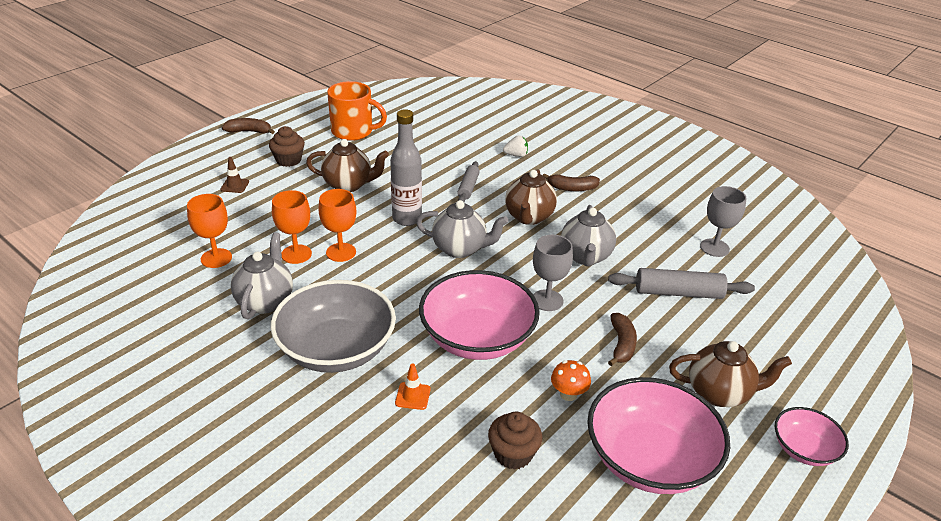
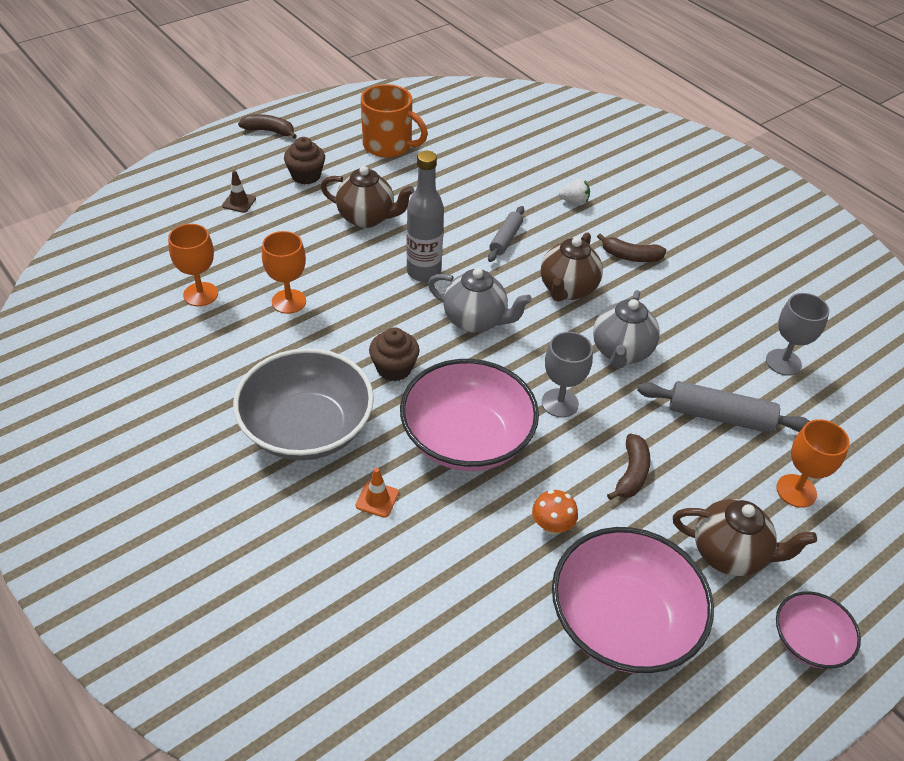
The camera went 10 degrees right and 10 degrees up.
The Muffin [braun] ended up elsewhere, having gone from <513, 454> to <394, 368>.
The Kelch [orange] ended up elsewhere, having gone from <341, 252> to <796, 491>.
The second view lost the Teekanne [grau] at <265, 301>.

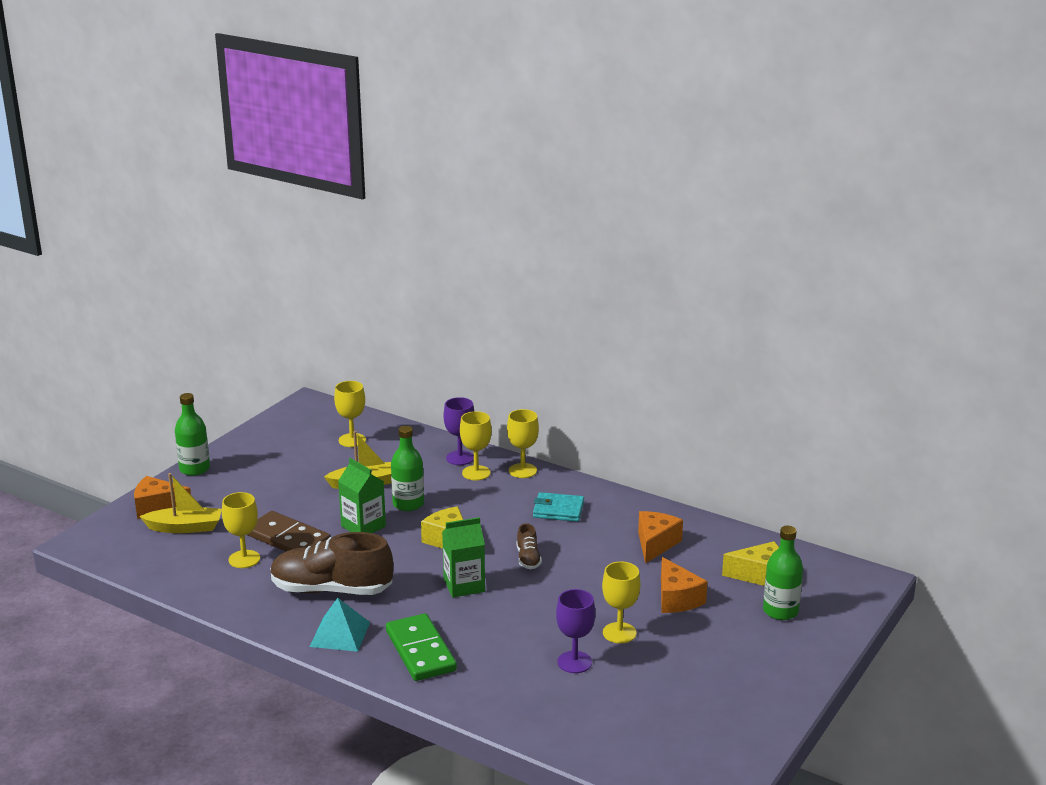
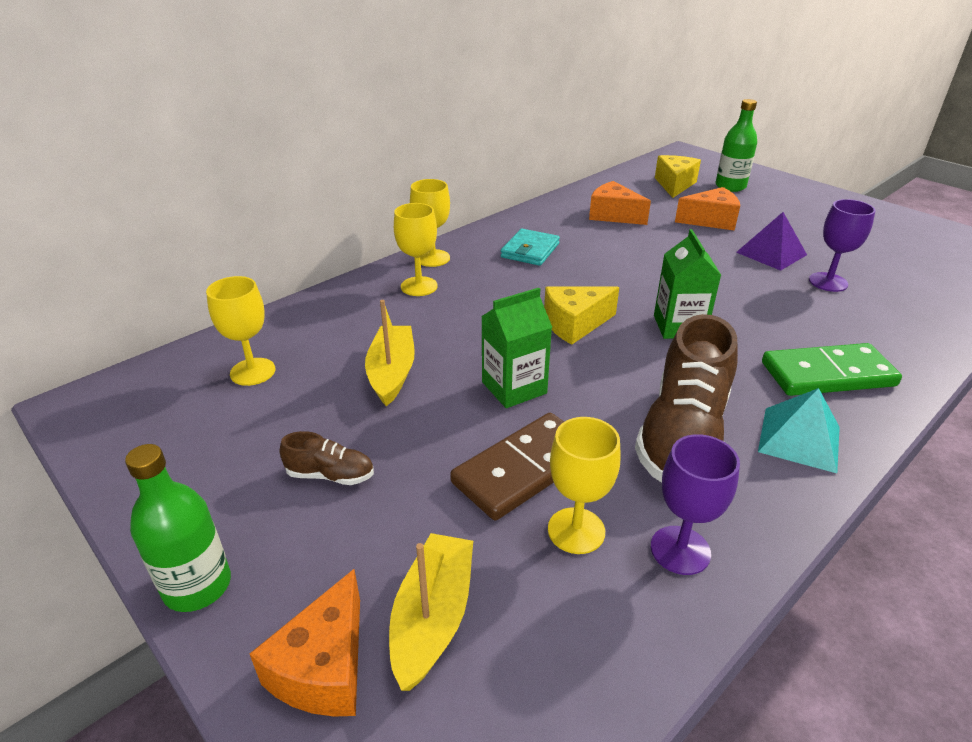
The camera went 75 degrees left and 10 degrees up.
The Schuh [braun] ended up elsewhere, having gone from <528, 559> to <330, 475>.
The Kelch [lila] ended up elsewhere, having gone from <460, 458> to <680, 550>.
Where the Kelch [gelb] stood at <619, 633>, the Pyramide [lila] came to stand at <771, 253>.
The second view lost the Flasche [grün] at <408, 504>.

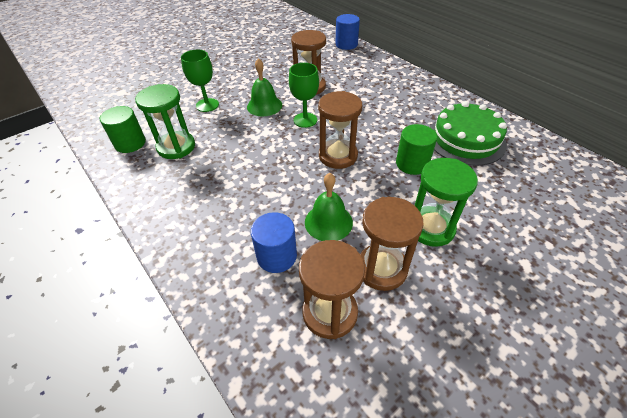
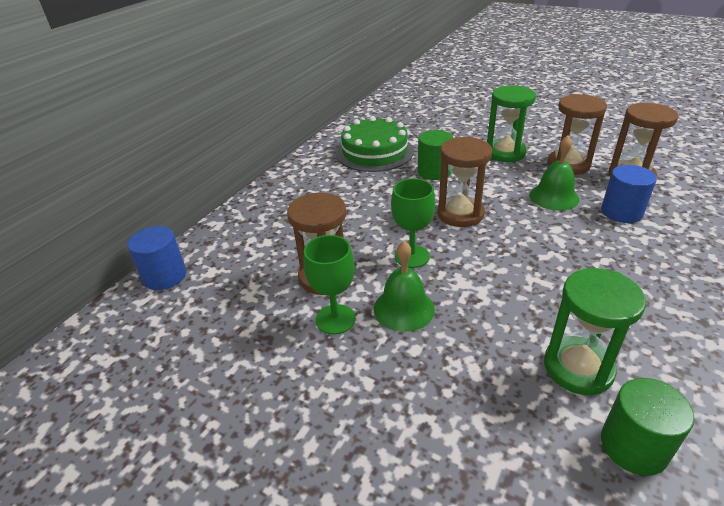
The camera went 110 degrees left and 10 degrees down.
The Kelch [grün] ended up elsewhere, having gone from <207, 105> to <335, 319>.

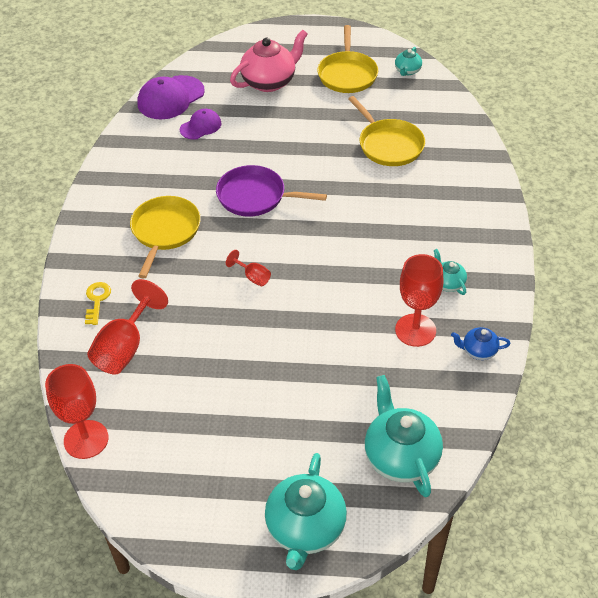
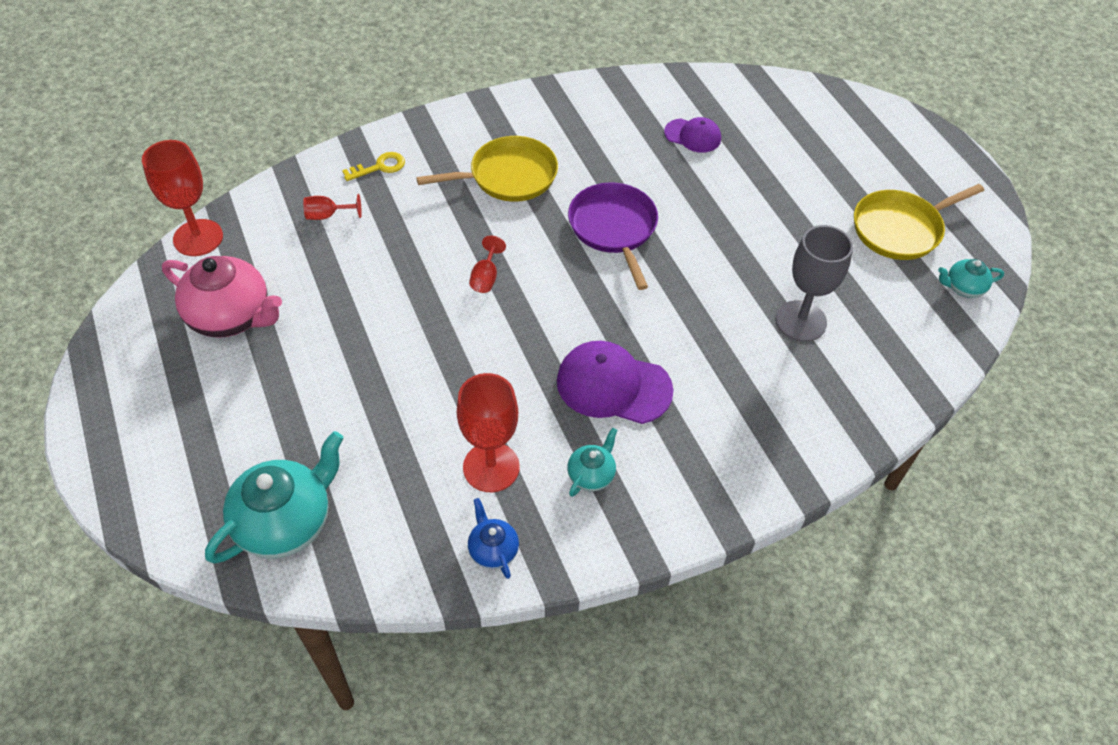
The camera went 60 degrees right and 5 degrees up.
The Teekanne [rosa] ended up elsewhere, having gone from <269, 81> to <231, 316>.
The size of the Kelch [rot] at <125, 348> changed by a factor of 0.50.
The Kappe [lila] ended up elsewhere, having gone from <170, 98> to <613, 385>.
Where the Pfanne [gelb] stood at <389, 145>, the Kelch [grau] came to stand at <801, 321>.
The second view lost the Teekanne [türkis] at <305, 529>.

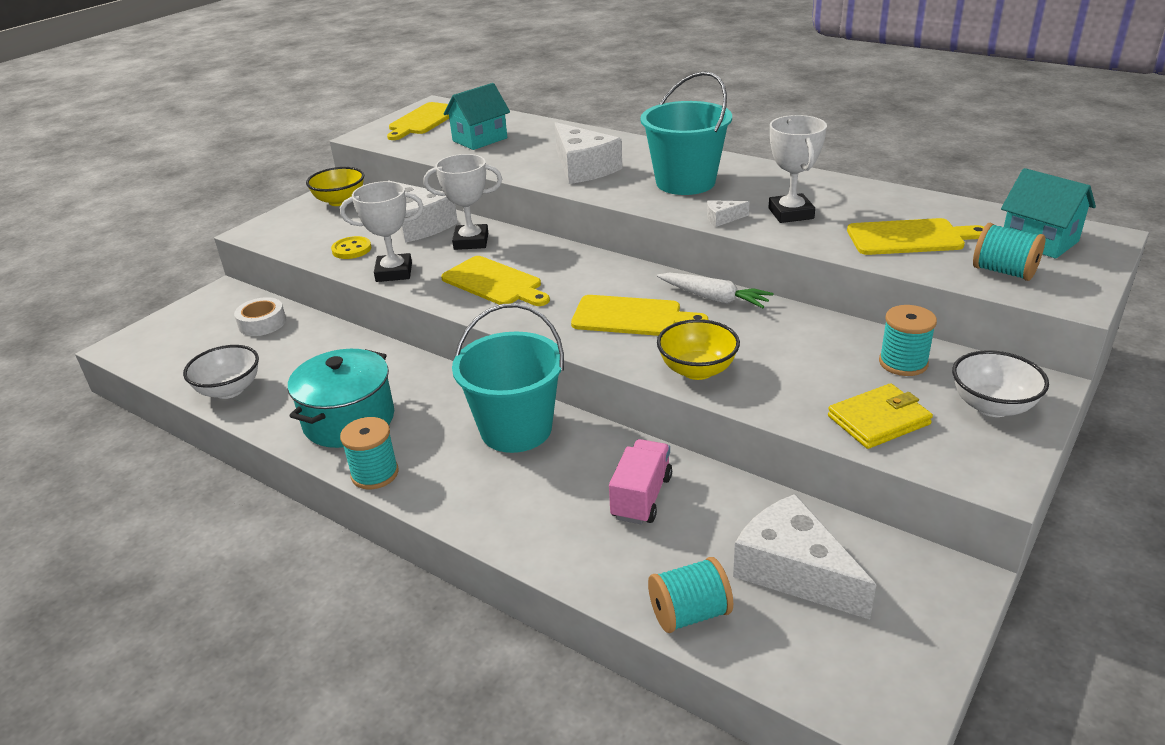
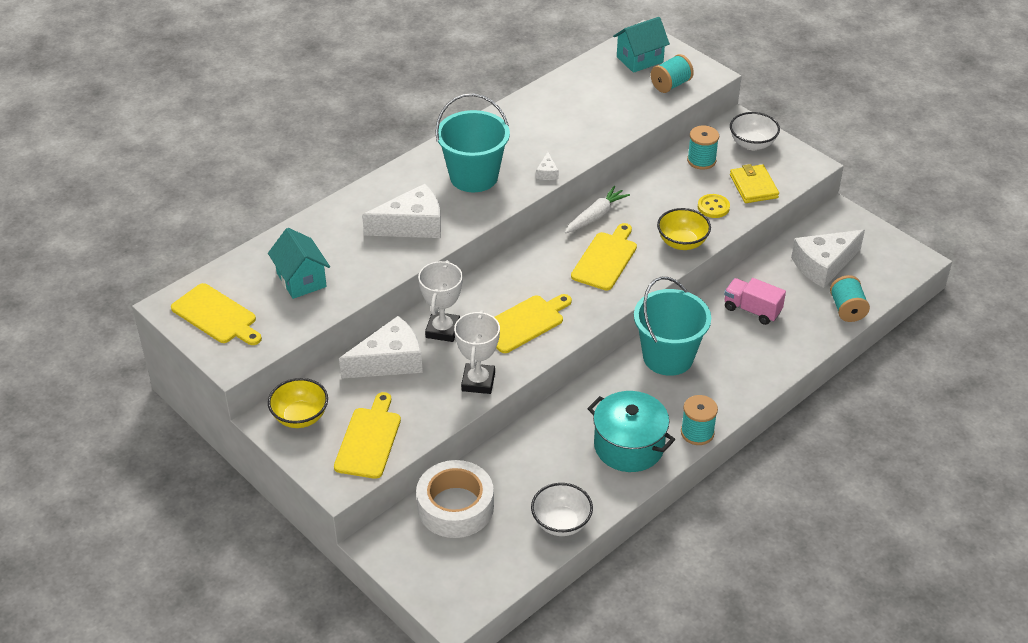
The camera went 80 degrees left and 10 degrees up.
The Schneidebrett [gelb] ended up elsewhere, having gone from <910, 237> to <369, 440>.
The size of the Klebeband [weiß] at <262, 323> changed by a factor of 1.75.
The Knopf [gelb] ended up elsewhere, having gone from <351, 249> to <713, 207>.
The second view lost the Pokal [weiß] at <790, 213>.

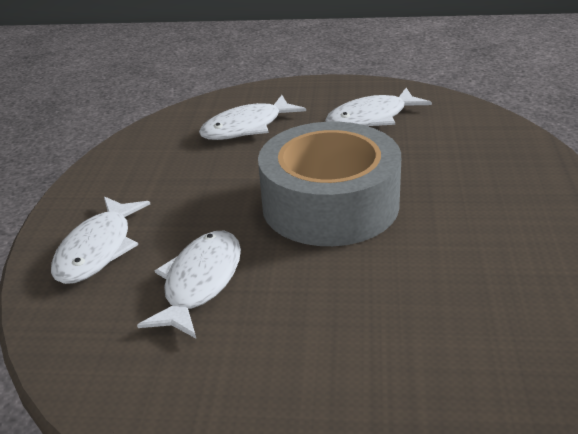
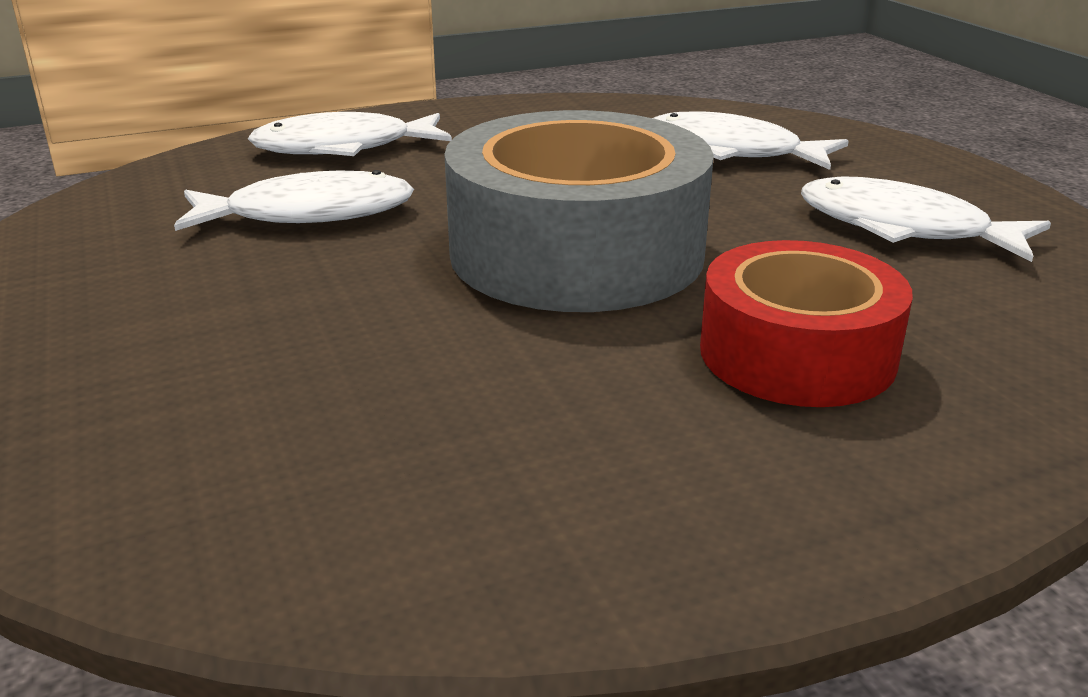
The camera went 60 degrees right and 5 degrees down.
The second view gained the Klebeband [rot] at <797, 354>.

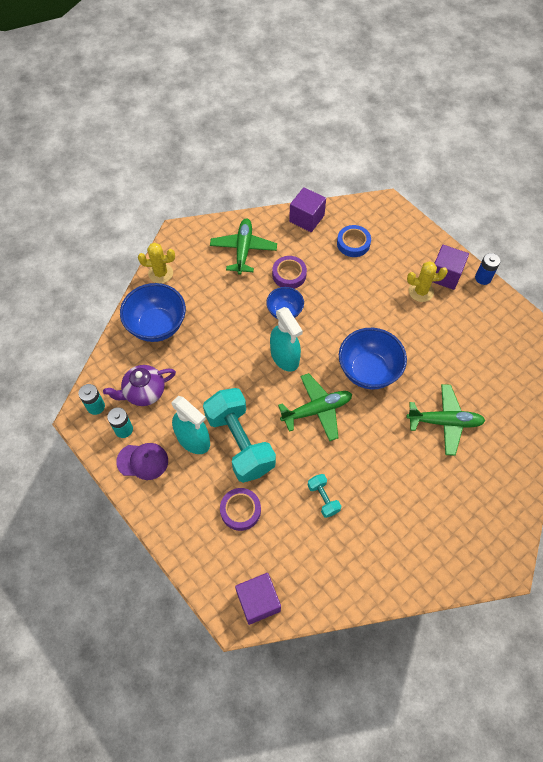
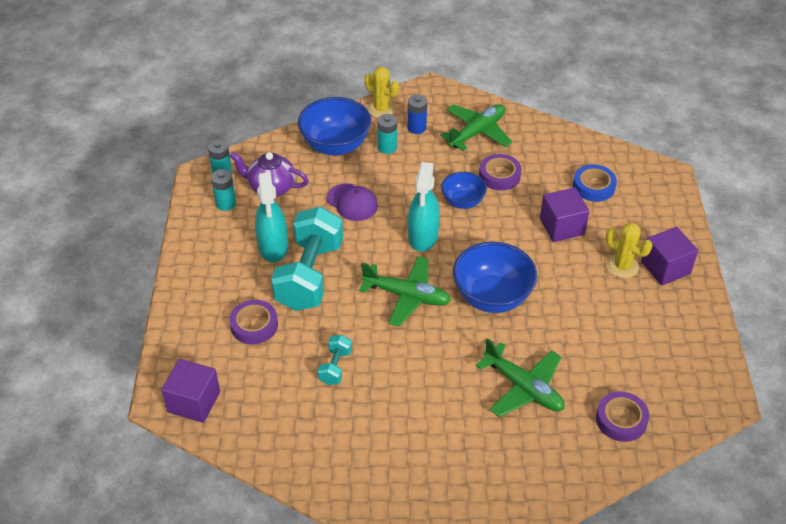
The camera went 40 degrees right and 15 degrees down.
The Kappe [lila] ended up elsewhere, having gone from <143, 461> to <352, 202>.
The second view gained the Batterie [türkis] at <387, 147>.
The Batterie [blau] ended up elsewhere, having gone from <483, 278> to <416, 128>.
The Kubus [lila] ended up elsewhere, having gone from <306, 218> to <562, 226>.
The second view gained the Klebeband [lila] at <621, 420>.

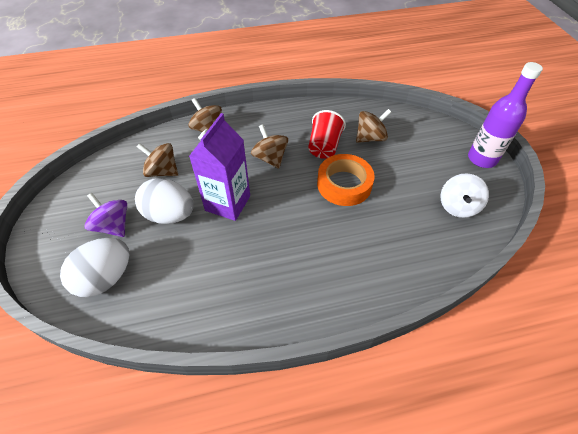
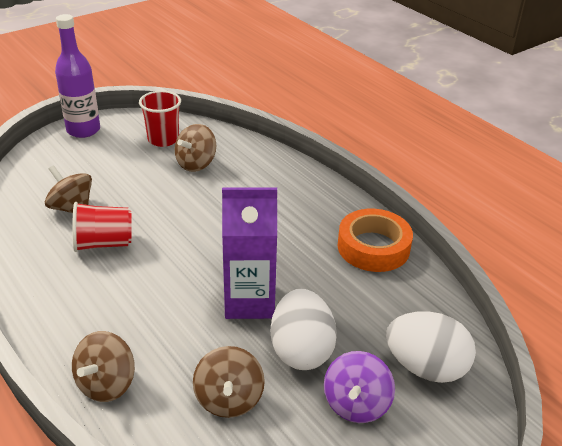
The camera went 115 degrees left and 15 degrees down.
Where the Kreisel [weiß] stood at <458, 206>, the Becher [rot] came to stand at <163, 139>.
The Kreisel [braun] ended up elsewhere, having gone from <270, 158> to <196, 164>.
The Klebeband [orange] ended up elsewhere, having gone from <344, 184> to <373, 247>.

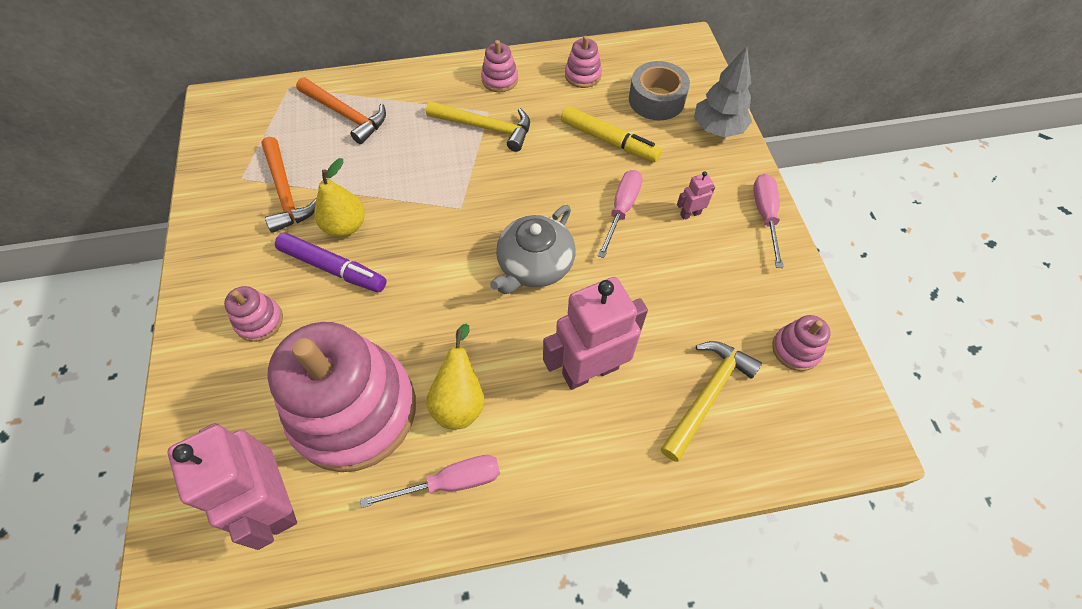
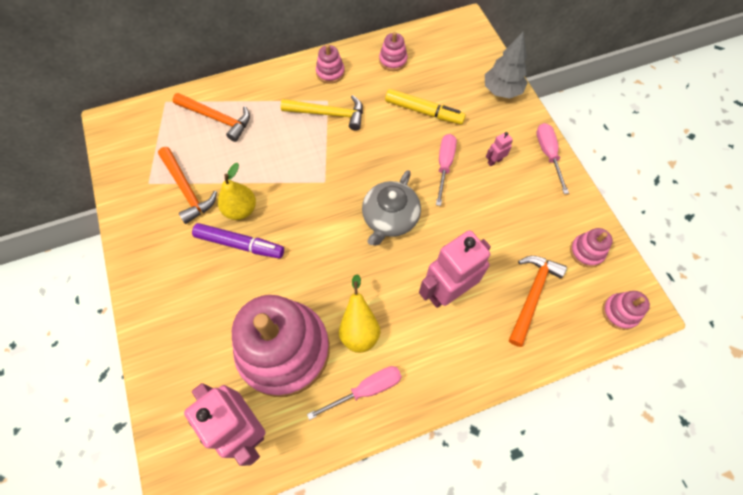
The camera went 10 degrees left and 5 degrees up.
What was the Hammer [gelb] at <707, 395> turned into the Hammer [orange] at <532, 295>.
The Stapelspielzeug [rosa] ended up elsewhere, having gone from <259, 321> to <620, 312>.
The second view lost the Klebeband [grau] at <656, 100>.

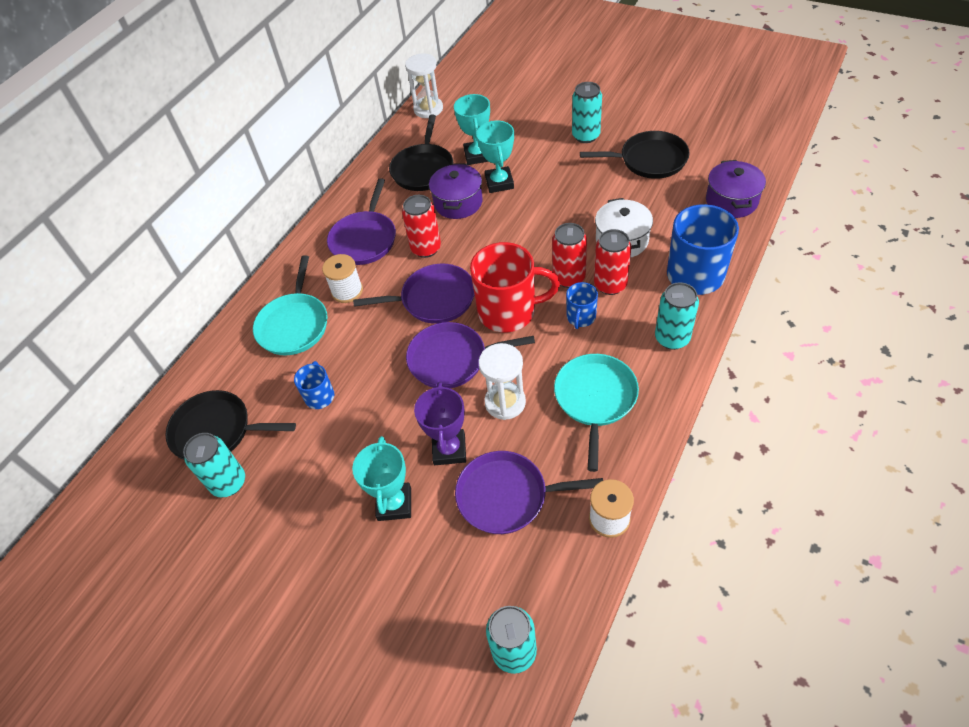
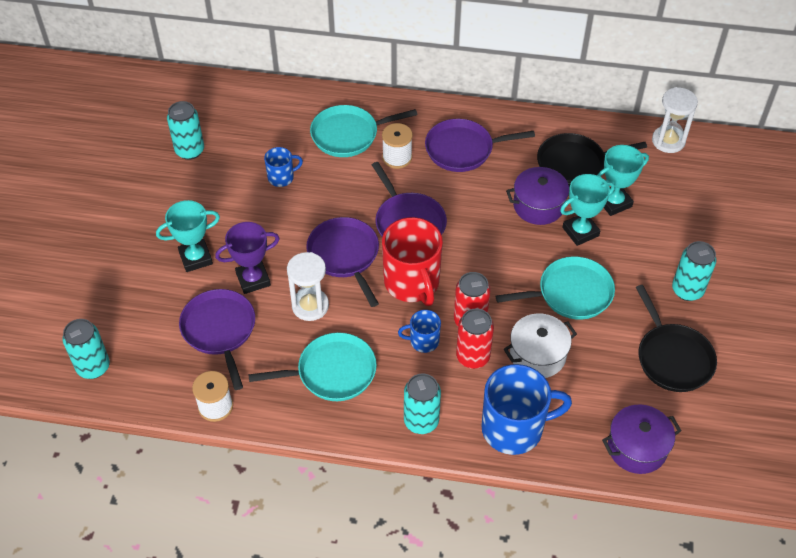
The camera went 65 degrees right and 0 degrees up.
The second view gained the Pfanne [türkis] at <571, 293>.
The second view lost the Pfanne [schwarz] at <216, 431>.
The second view lost the Dose [rot] at <426, 248>.

